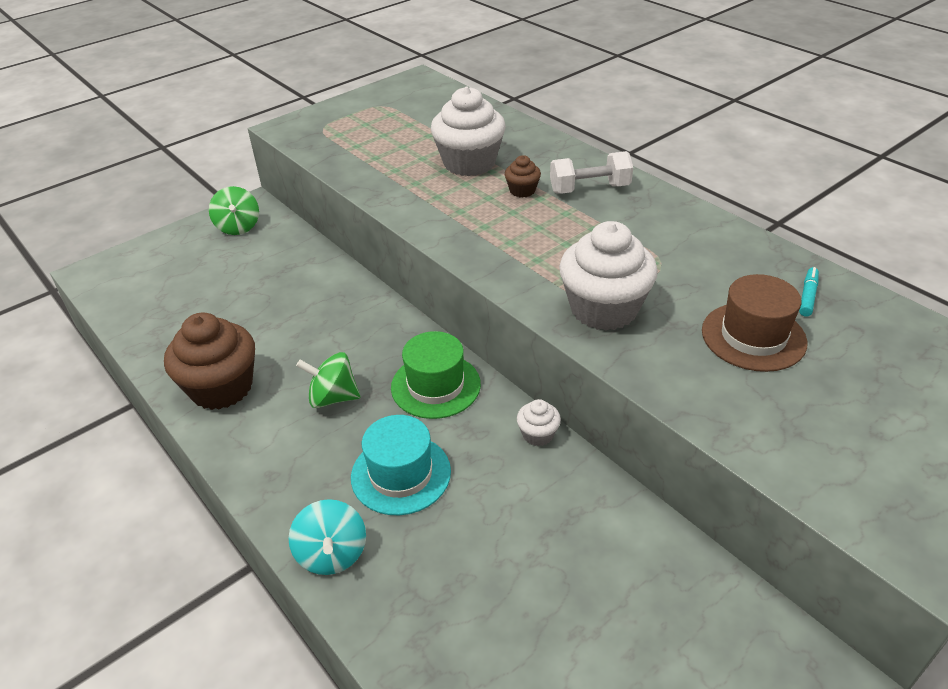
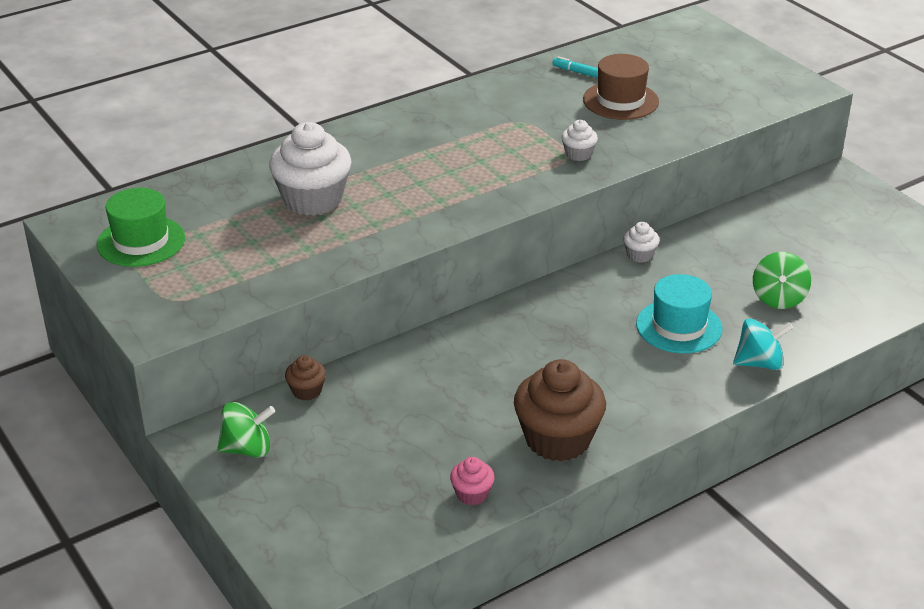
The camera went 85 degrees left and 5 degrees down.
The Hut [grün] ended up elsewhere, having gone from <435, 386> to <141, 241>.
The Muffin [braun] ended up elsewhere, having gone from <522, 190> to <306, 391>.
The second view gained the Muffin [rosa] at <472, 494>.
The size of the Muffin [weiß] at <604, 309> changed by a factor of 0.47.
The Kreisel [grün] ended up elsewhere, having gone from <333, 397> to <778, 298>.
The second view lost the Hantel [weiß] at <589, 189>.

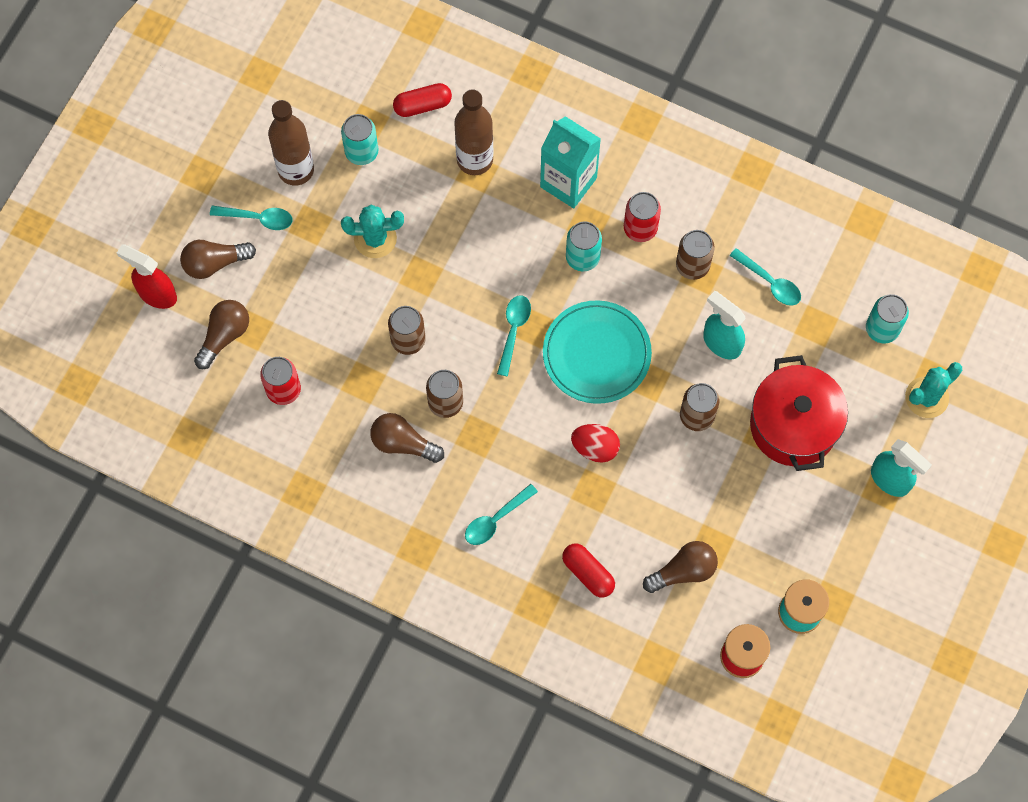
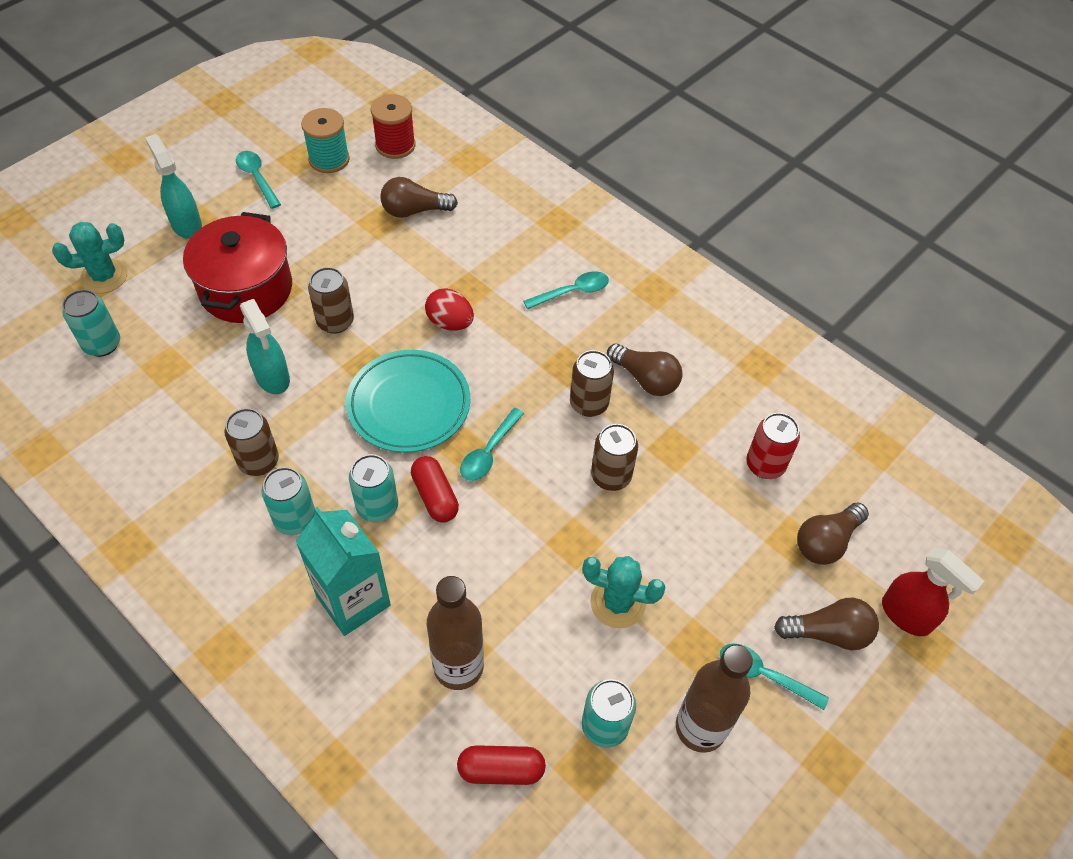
The camera went 165 degrees left and 15 degrees down.
The Löffel [türkis] ended up elsewhere, having gone from <770, 282> to <257, 178>.
What was the Dose [rot] at <640, 228> turned into the Dose [türkis] at <295, 519>.
The Kapsel [rot] ended up elsewhere, having gone from <588, 573> to <435, 496>.

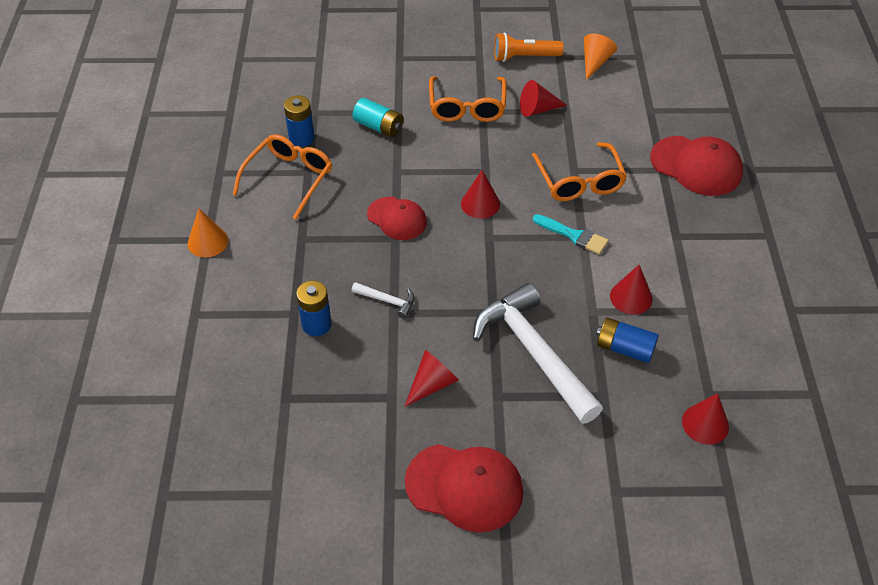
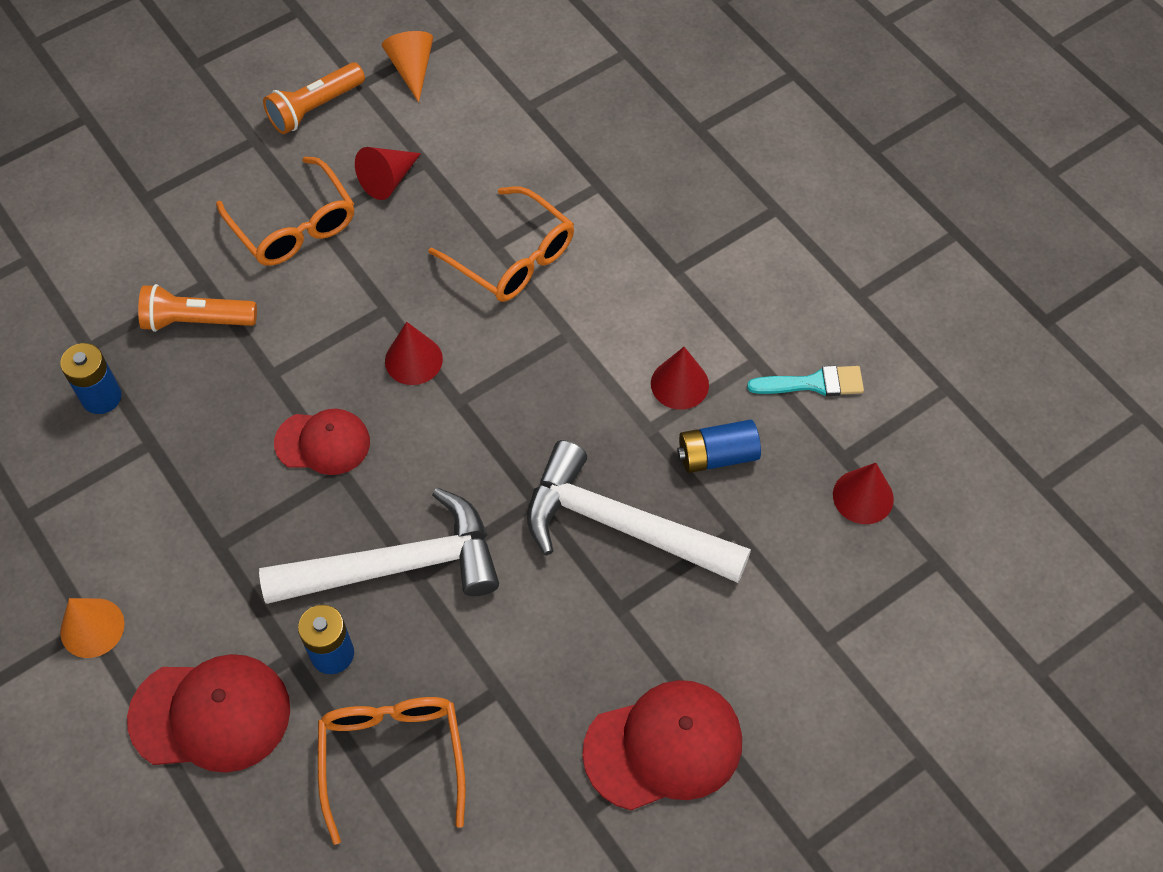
The camera went 35 degrees left and 10 degrees up.
The Kappe [rot] ended up elsewhere, having gone from <696, 166> to <210, 714>.
Where the Batterie [türkis] stood at <379, 127>, the Taschenlampe [orange] came to stand at <197, 320>.
The size of the Hammer [weiß] at <387, 301> changed by a factor of 2.42.
The Brille [orange] ended up elsewhere, having gone from <289, 178> to <392, 757>.
The Pinsel [türkis] ended up elsewhere, having gone from <574, 235> to <813, 383>.
The second view lost the Kegel [rot] at <432, 384>.

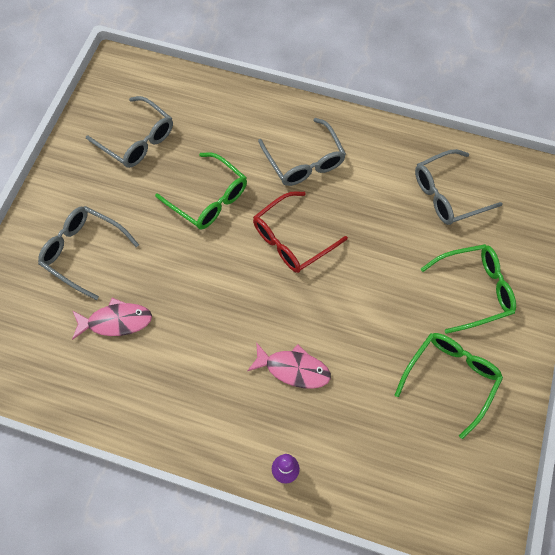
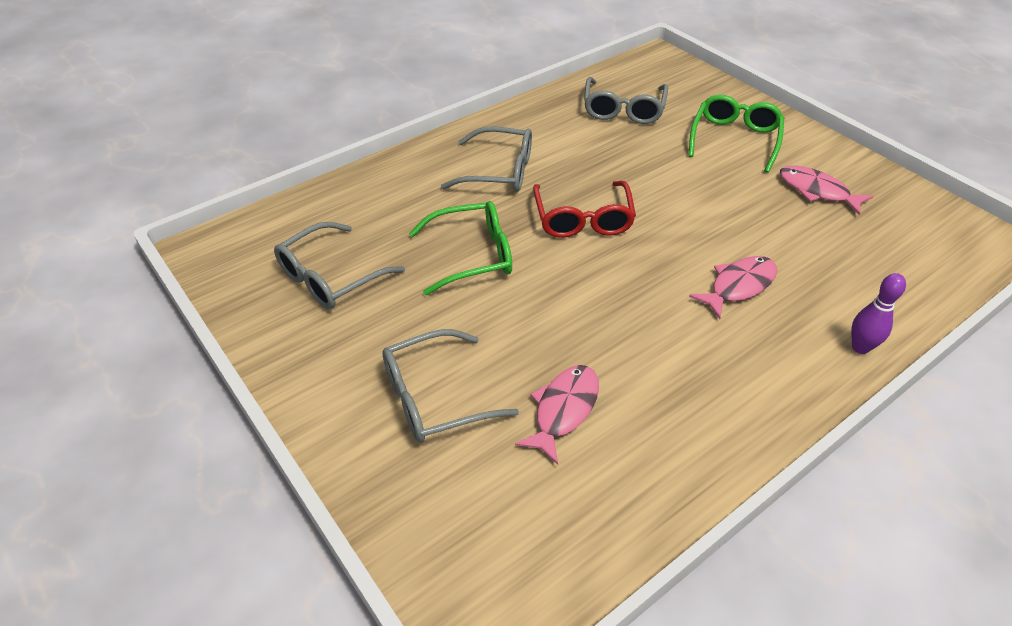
The camera went 55 degrees left and 20 degrees down.
The Brille [grau] at <137, 140> ended up facing another way, 150 degrees clockwise from before.
Where the Brille [grün] stood at <450, 378>, the Fisch [rosa] came to stand at <817, 191>.

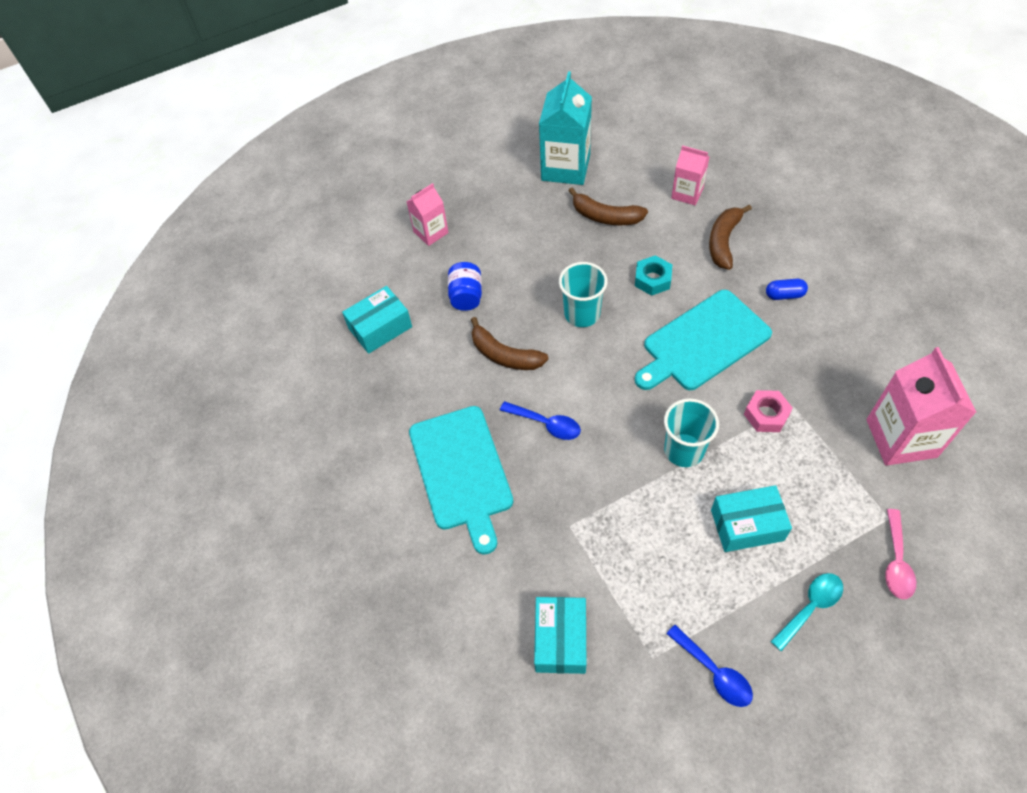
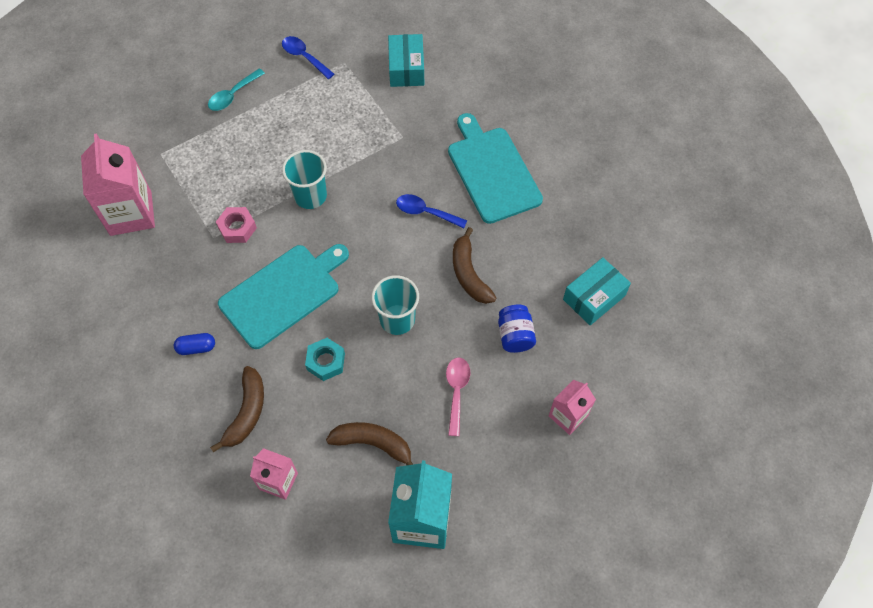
The camera went 170 degrees right and 5 degrees up.
The Löffel [rosa] ended up elsewhere, having gone from <896, 562> to <456, 391>.
The Banane [braun] at <504, 355> ended up facing another way, 135 degrees counterclockwise from before.
The second view lost the Schachtel [türkis] at <747, 525>.

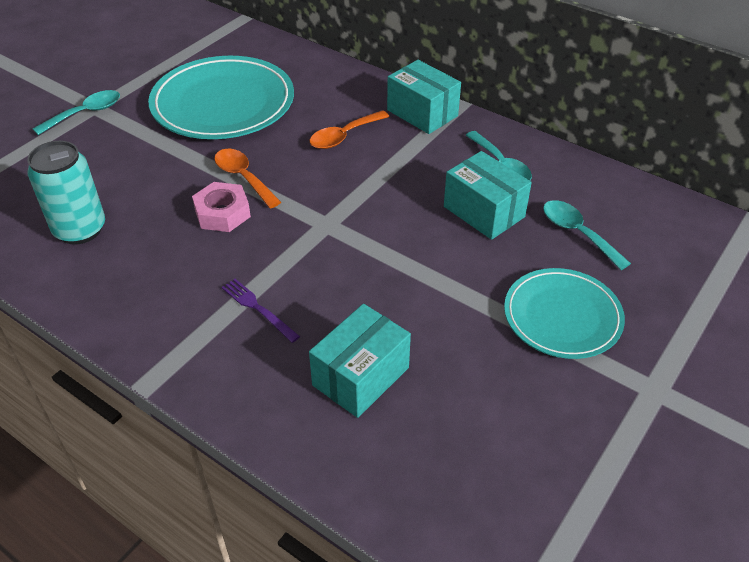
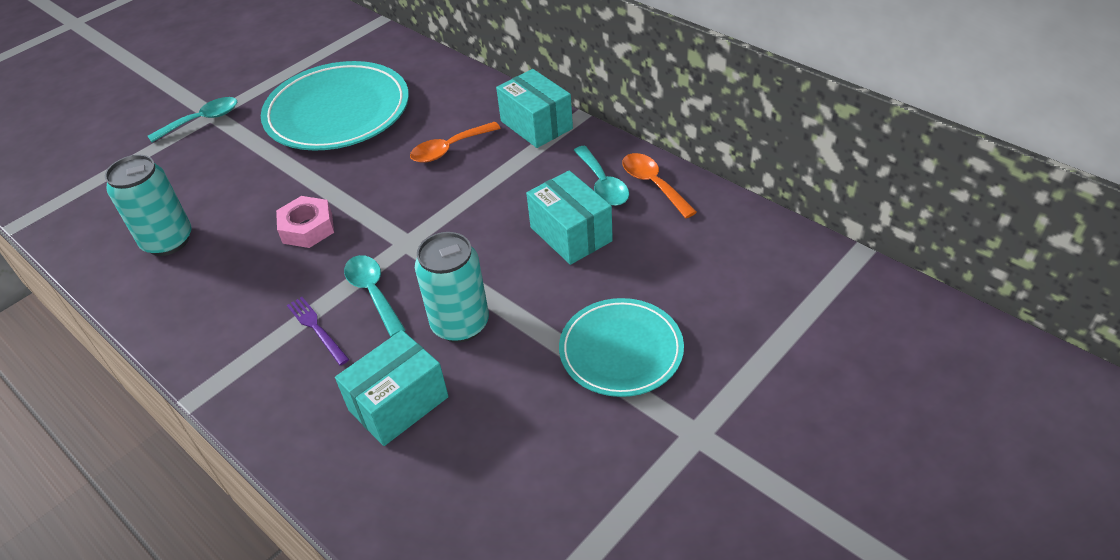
The camera went 10 degrees right and 0 degrees up.
The Löffel [türkis] ended up elsewhere, having gone from <577, 233> to <373, 292>.
The second view gained the Dose [türkis] at <460, 324>.
The Löffel [orange] ended up elsewhere, having gone from <243, 177> to <653, 184>.

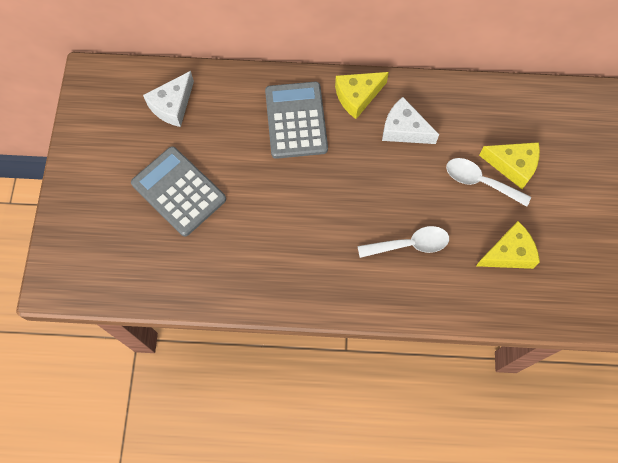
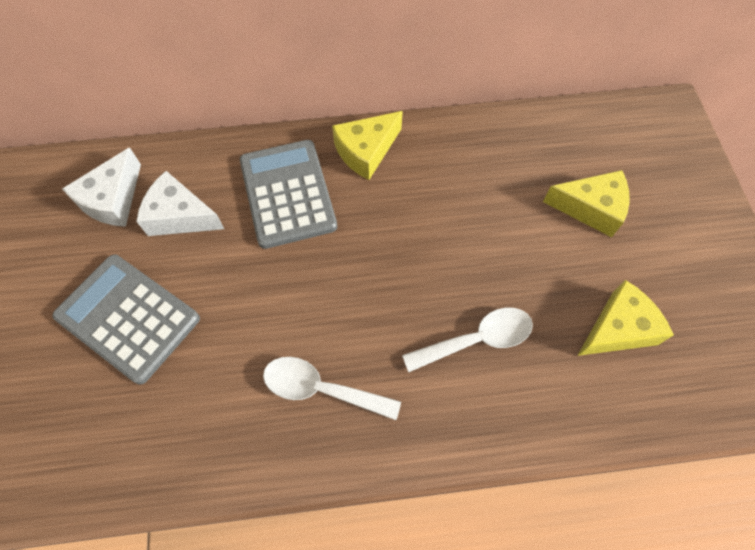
The camera went 10 degrees left and 5 degrees down.
The Käse [weiß] ended up elsewhere, having gone from <404, 129> to <180, 216>.
The Löffel [weiß] ended up elsewhere, having gone from <480, 182> to <321, 389>.

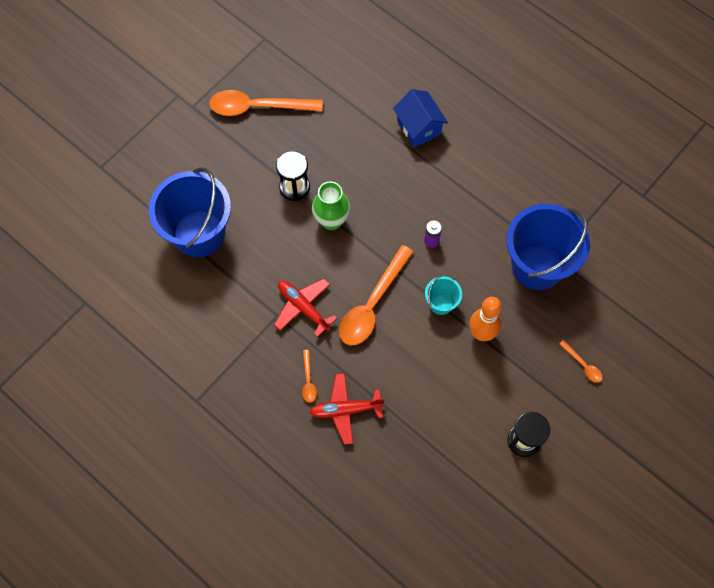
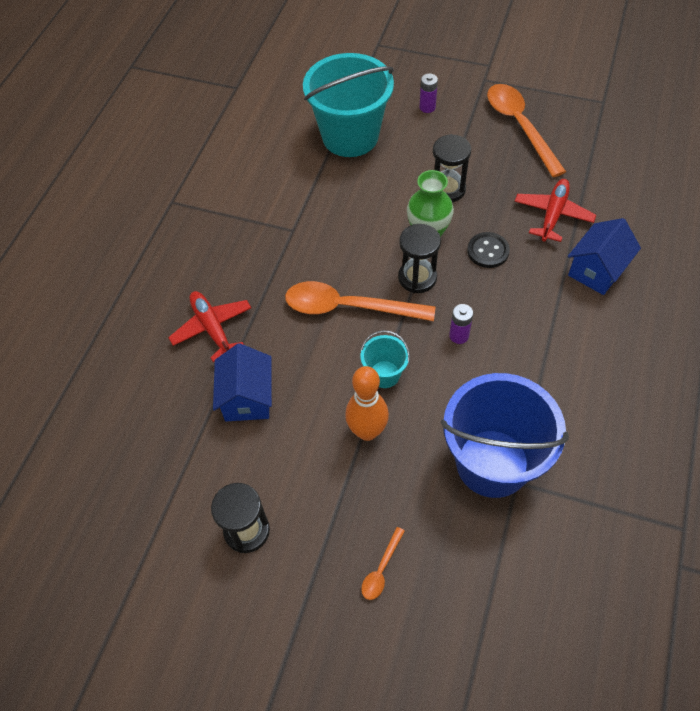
The camera went 70 degrees right and 10 degrees down.
The second view gained the Haus [blau] at <247, 398>.
What was the Eimer [blau] at <199, 233> turned into the Eimer [türkis] at <350, 136>.
The second view gained the Sanduhr [schwarz] at <417, 278>.
The second view gained the Batterie [lila] at <427, 107>.
The second view gained the Knopf [schwarz] at <488, 251>.
The Flugzeug [rot] ended up elsewhere, having gone from <303, 307> to <553, 214>.
The second view lost the Löffel [orange] at <308, 380>.

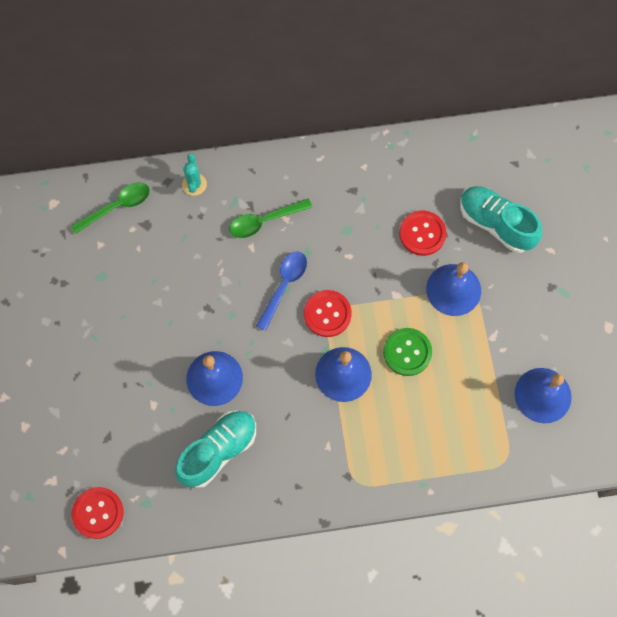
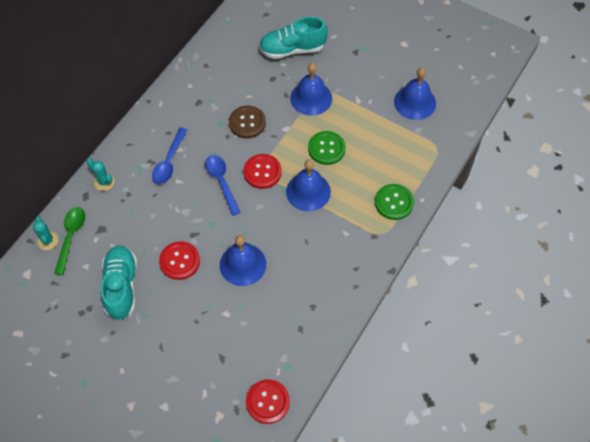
The camera went 50 degrees left and 10 degrees down.
The second view gained the Kaktus [türkis] at <47, 240>.
The Schuh [türkis] ended up elsewhere, having gone from <218, 451> to <121, 286>.
What was the Löffel [grün] at <264, 221> turned into the Löffel [blau] at <169, 161>.
The Knopf [rot] ended up elsewhere, having gone from <422, 234> to <179, 261>.
The second view gained the Knopf [braun] at <247, 123>.
The second view gained the Knopf [grün] at <394, 202>.

